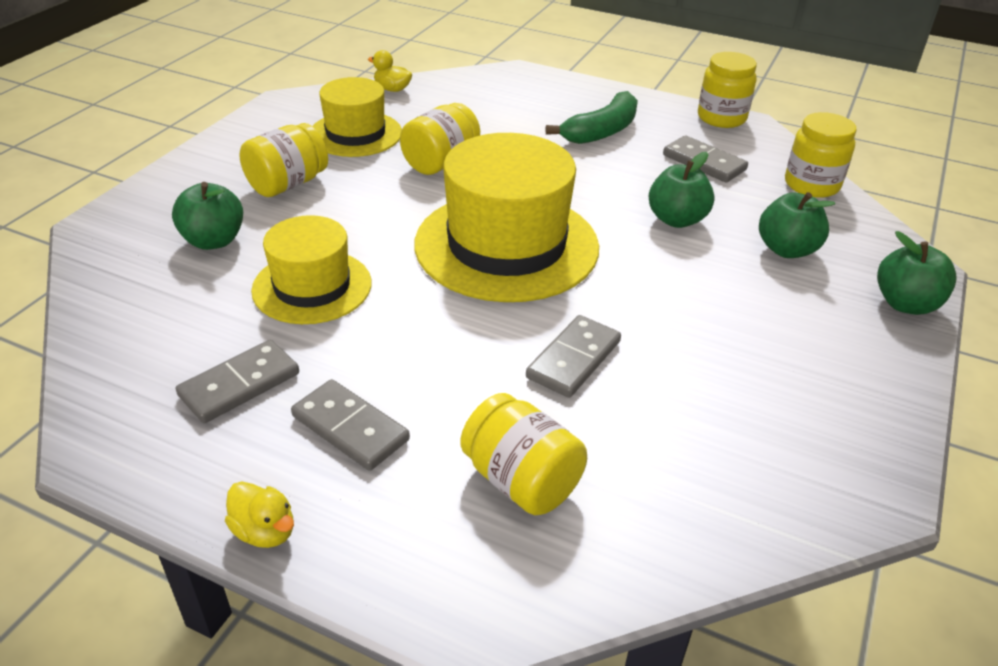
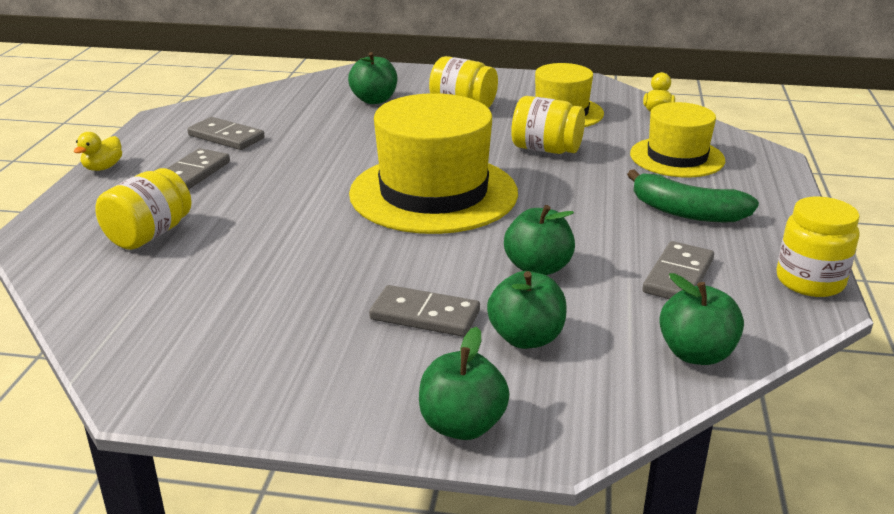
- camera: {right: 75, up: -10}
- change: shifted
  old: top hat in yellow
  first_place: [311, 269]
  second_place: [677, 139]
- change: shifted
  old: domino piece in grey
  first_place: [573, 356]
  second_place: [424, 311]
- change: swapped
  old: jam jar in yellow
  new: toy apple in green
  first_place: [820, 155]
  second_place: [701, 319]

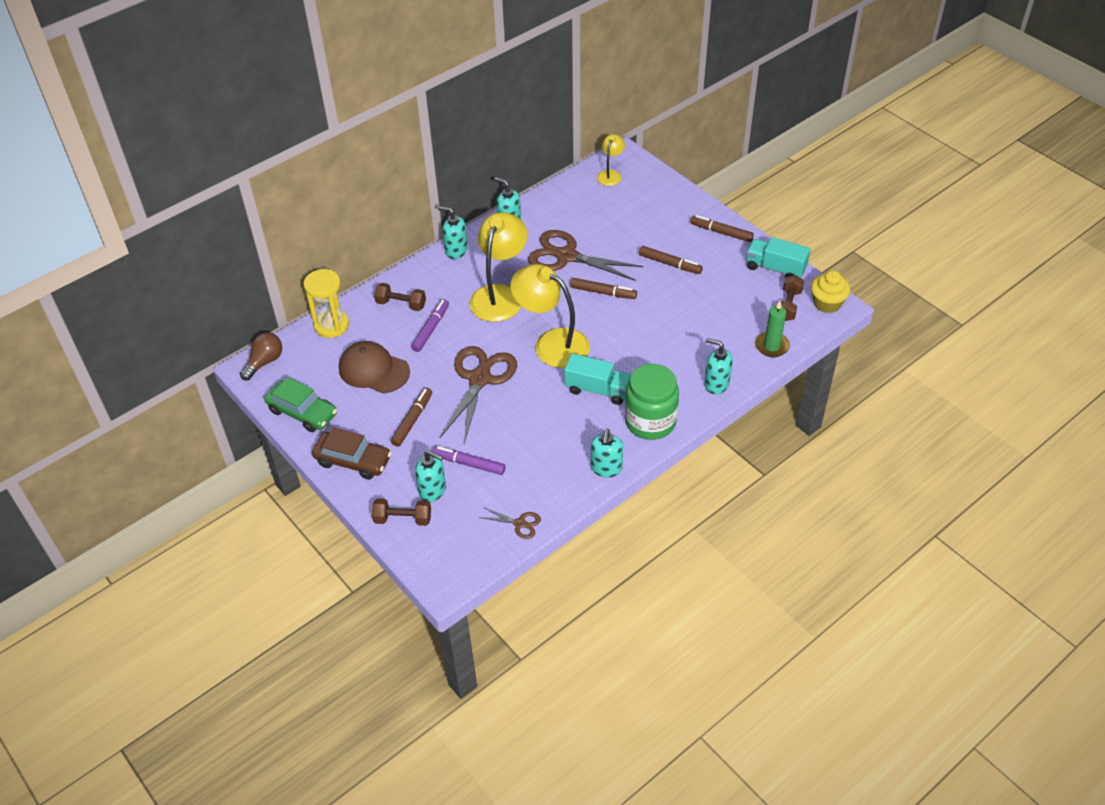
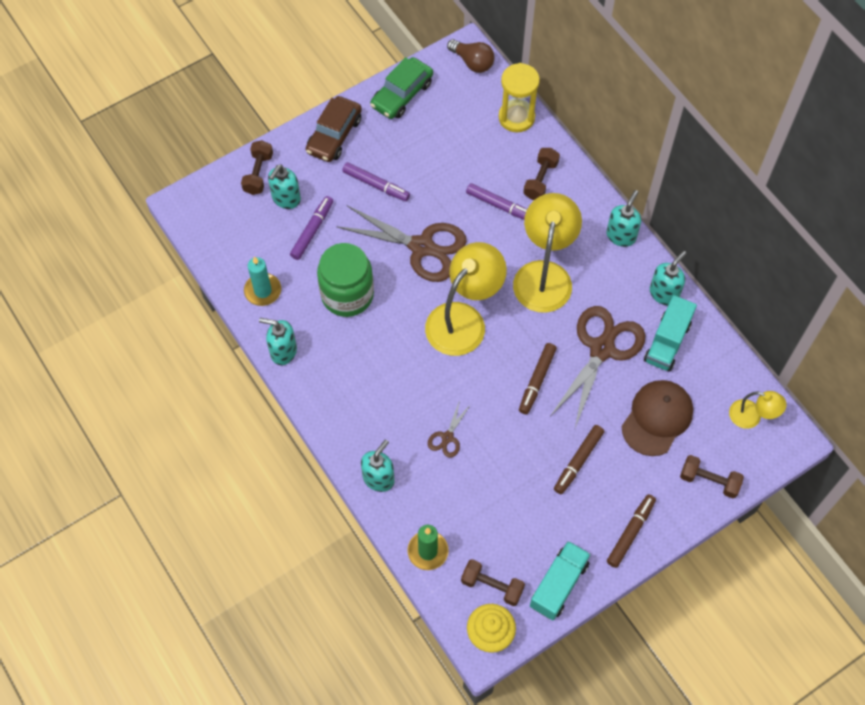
- camera: {right: 95, up: 15}
- change: new
  new: pillar candle in teal
  second_place: [262, 281]
- change: new
  new: free weight in russet
  second_place: [712, 476]
- change: shifted
  old: baseball cap in russet
  first_place: [374, 367]
  second_place: [657, 418]
- change: shifted
  old: pair of scissors in russet
  first_place: [510, 523]
  second_place: [449, 429]
- change: shifted
  old: truck in teal
  first_place: [598, 379]
  second_place: [670, 333]
- change: shifted
  old: jam jar in green
  first_place: [652, 402]
  second_place: [345, 280]
- change: repainted
  old: marker in russet
  new: marker in royal purple
  first_place: [411, 417]
  second_place: [376, 181]
- change: rotated
  old: desk lamp in yellow
  first_place: [498, 267]
  second_place: [547, 253]
  degrees: -105

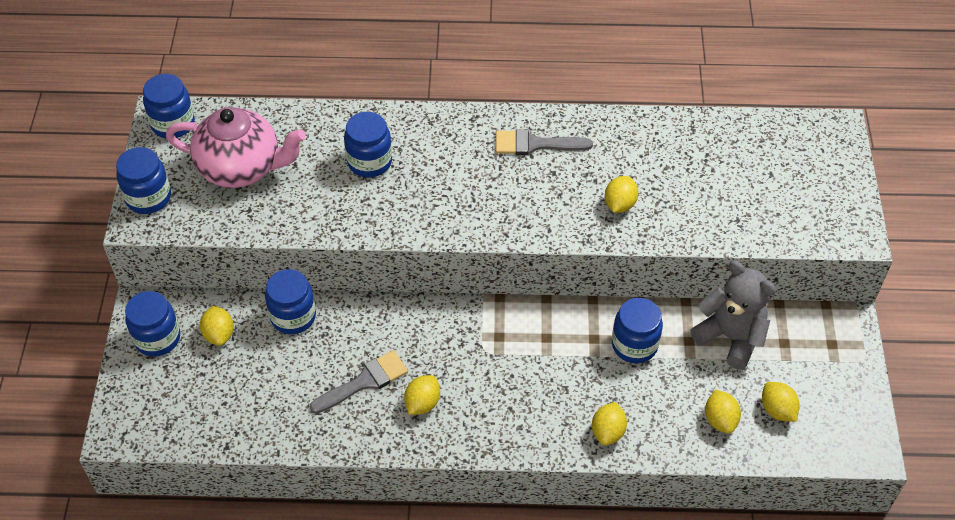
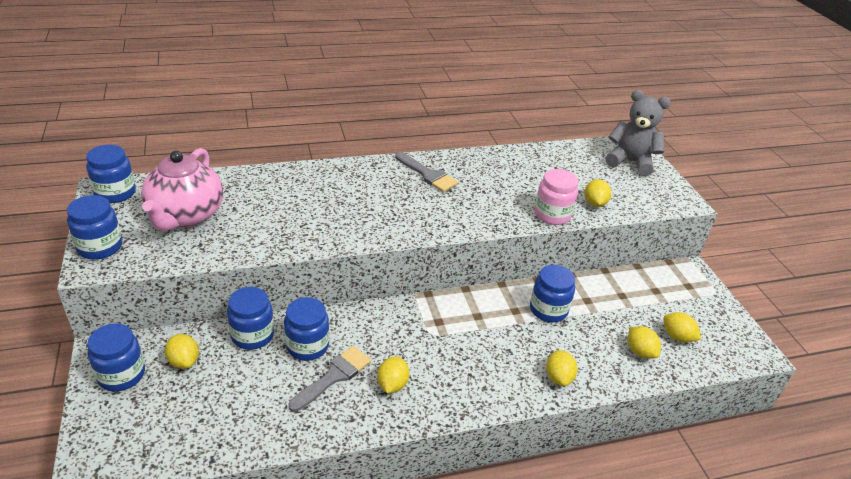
- camera: {right: -20, up: -15}
- change: new
  new: jam jar in rose-pink
  second_place: [556, 197]
- change: shifted
  old: jam jar in cobalt
  first_place: [368, 144]
  second_place: [306, 329]
- change: shifted
  old: toy lemon in yellow
  first_place: [621, 194]
  second_place: [597, 193]
- change: shifted
  old: teddy bear in grey
  first_place: [733, 315]
  second_place: [638, 133]
- change: rotated
  old: china teapot in rose-pink
  first_place: [236, 147]
  second_place: [182, 189]
  degrees: 105
- change: rotated
  old: paint brush in grey
  first_place: [544, 142]
  second_place: [426, 172]
  degrees: -120

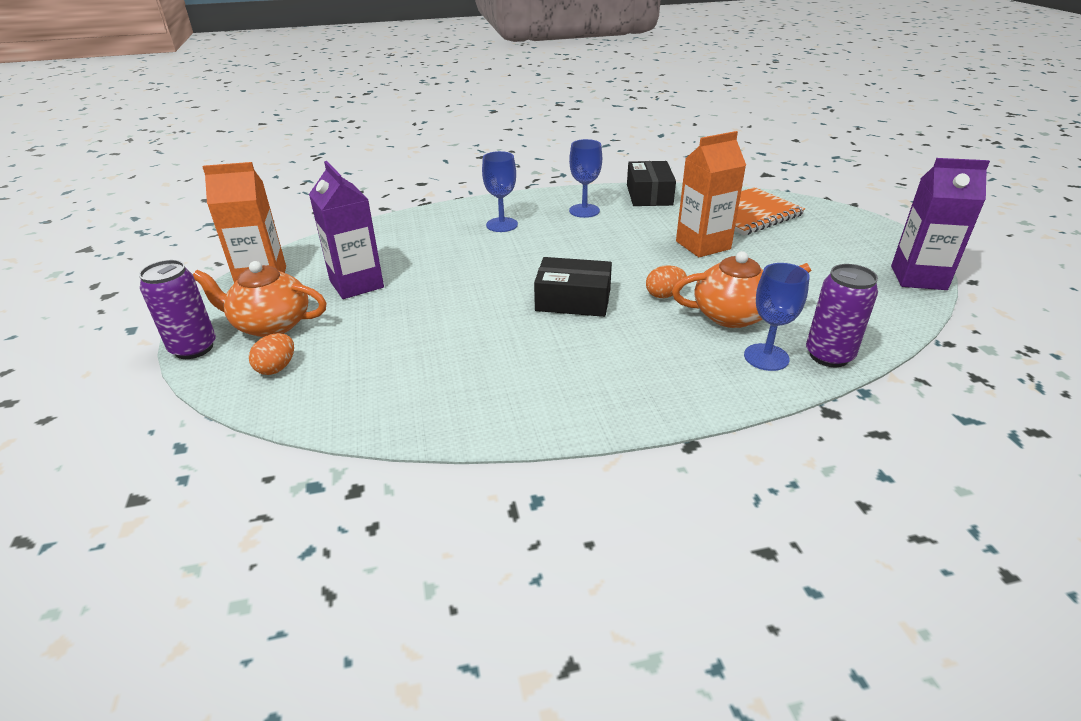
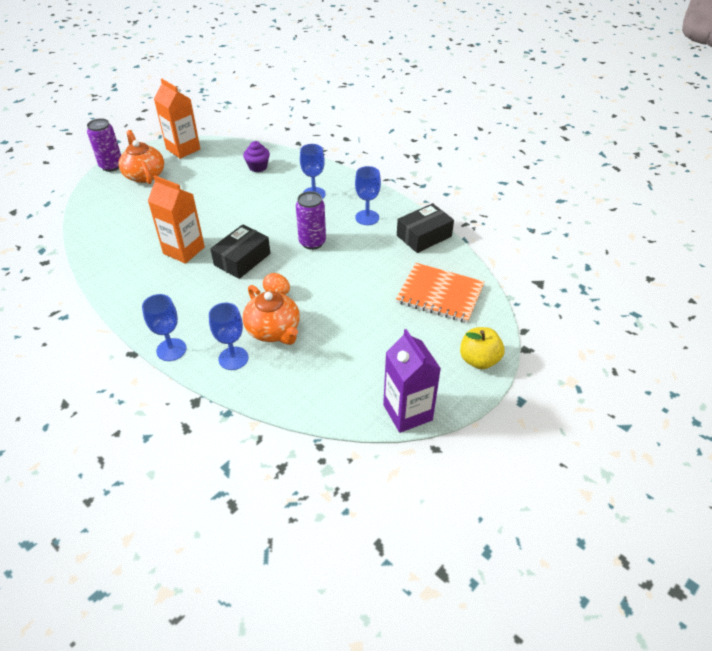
- camera: {right: 55, up: 10}
- change: gone
  old: toy egg in bright orange
  first_place: [271, 354]
- change: gone
  old: juice carton in royal purple
  first_place: [346, 230]
- change: new
  new: goblet in cobalt
  second_place: [164, 327]
- change: new
  new: cupcake in royal purple
  second_place: [256, 156]
- change: new
  new: toy apple in yellow
  second_place: [482, 348]
- change: shifted
  old: juice carton in bright orange
  first_place: [711, 194]
  second_place: [176, 219]
- change: shifted
  old: can in royal purple
  first_place: [842, 315]
  second_place: [311, 220]
- change: rotated
  old: box in ebony
  first_place: [573, 287]
  second_place: [240, 251]
  degrees: 60

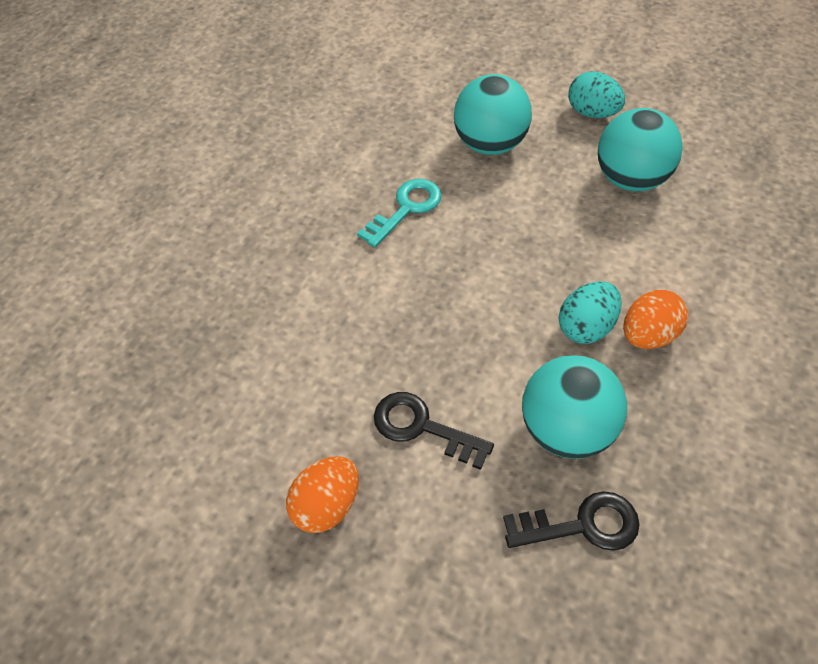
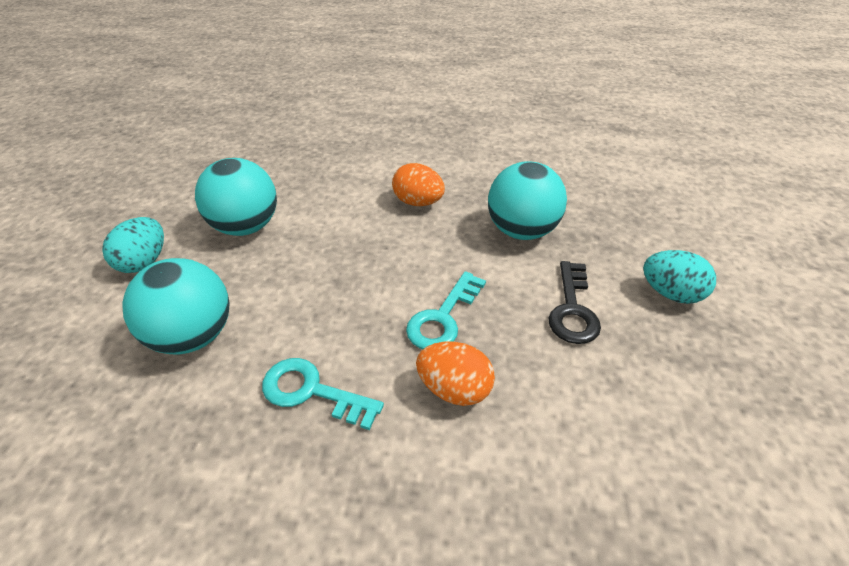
- camera: {right: -110, up: -10}
- change: gone
  old: key in ebony
  first_place: [571, 521]
- change: new
  new: key in teal
  second_place: [446, 310]
- change: shifted
  old: toy egg in bright orange
  first_place: [322, 494]
  second_place: [455, 374]
- change: shifted
  old: toy egg in teal
  first_place: [590, 312]
  second_place: [679, 277]

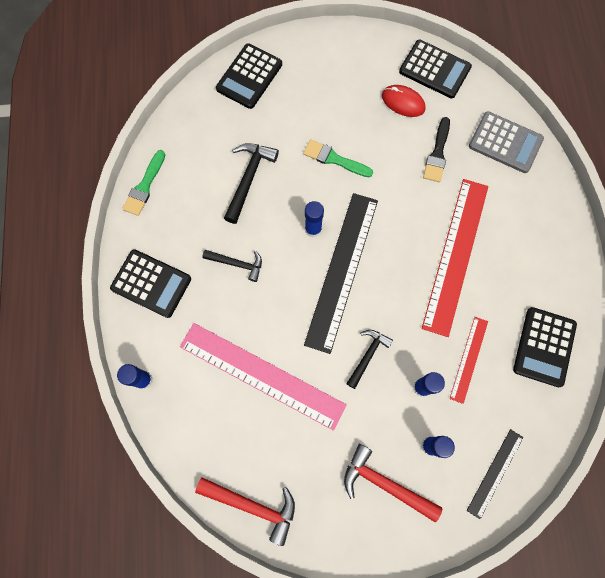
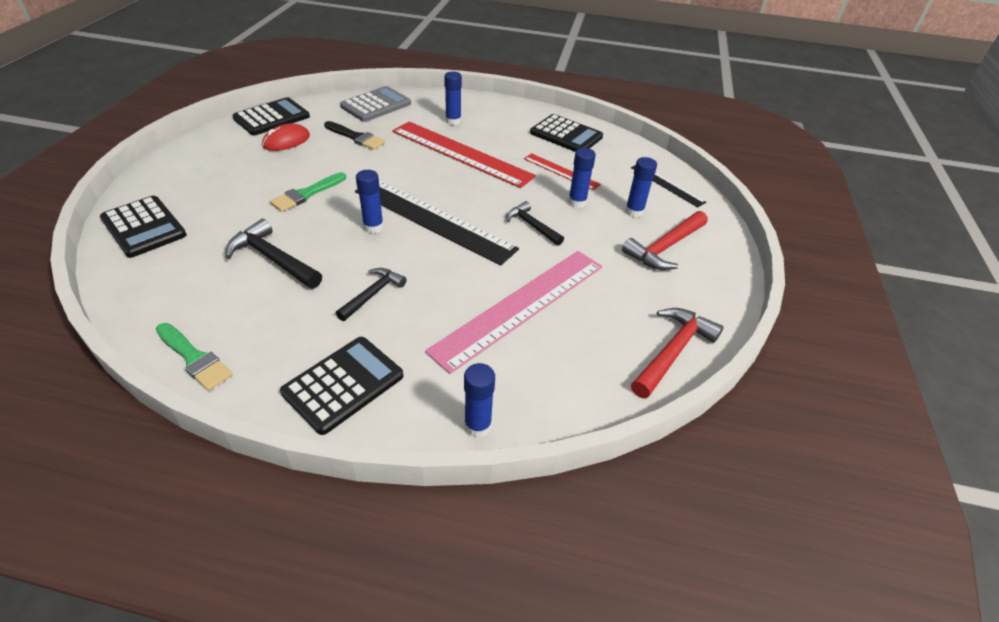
- camera: {right: -75, up: -30}
- change: new
  new: glue in cobalt
  second_place: [453, 98]

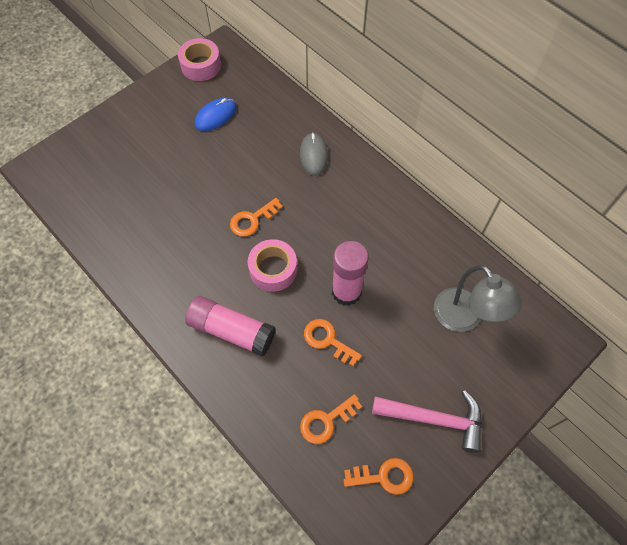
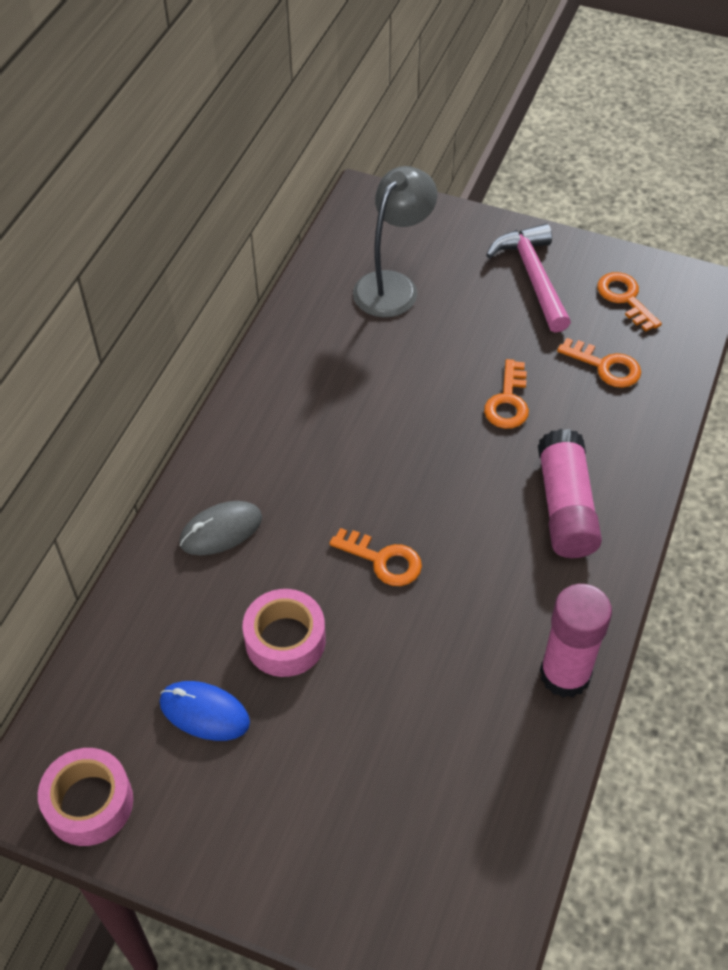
- camera: {right: -115, up: -10}
- change: shifted
  old: roll of tape in rose-pink
  first_place: [272, 265]
  second_place: [284, 633]
- change: shifted
  old: glue in rose-pink
  first_place: [350, 273]
  second_place: [576, 641]

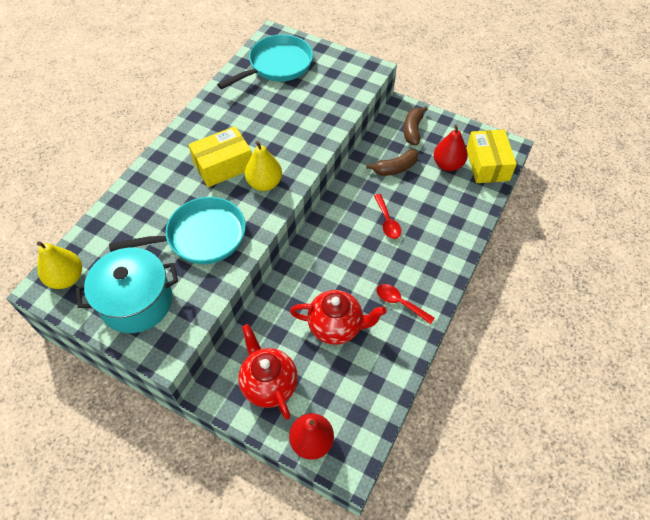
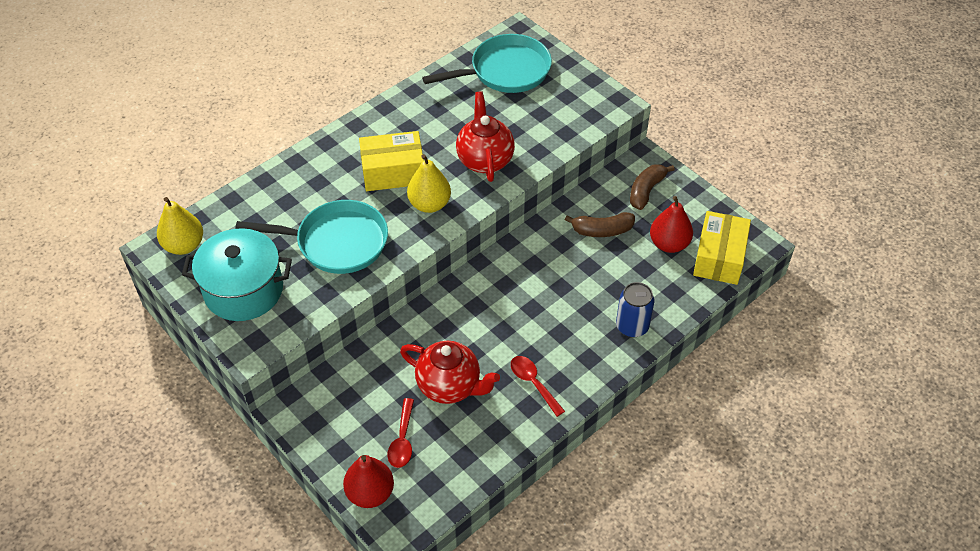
- camera: {right: 20, up: -5}
- change: new
  new: can in cobalt
  second_place: [635, 310]
- change: shifted
  old: china teapot in scarlet
  first_place: [268, 372]
  second_place: [485, 136]
- change: shifted
  old: spoon in scarlet
  first_place: [387, 216]
  second_place: [400, 433]

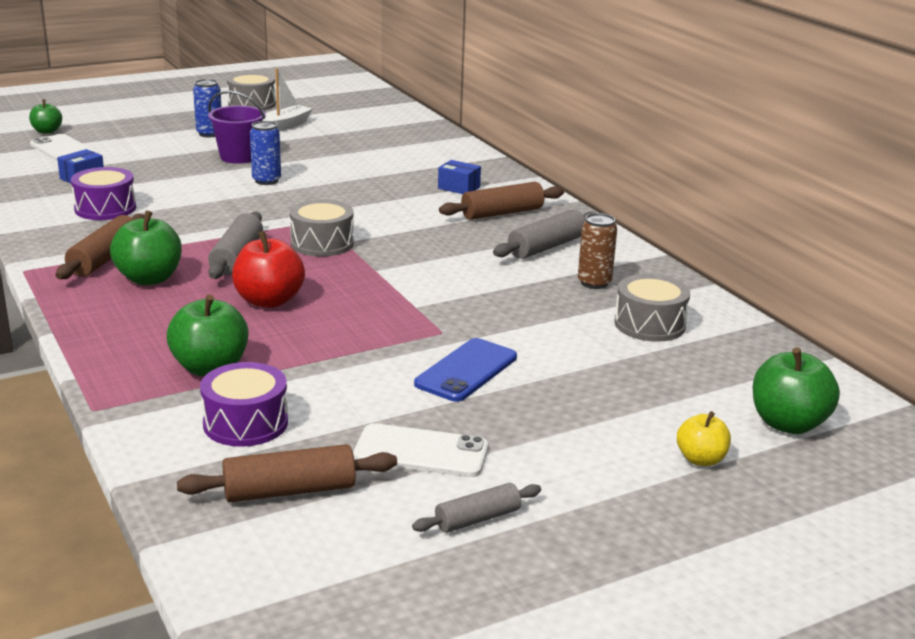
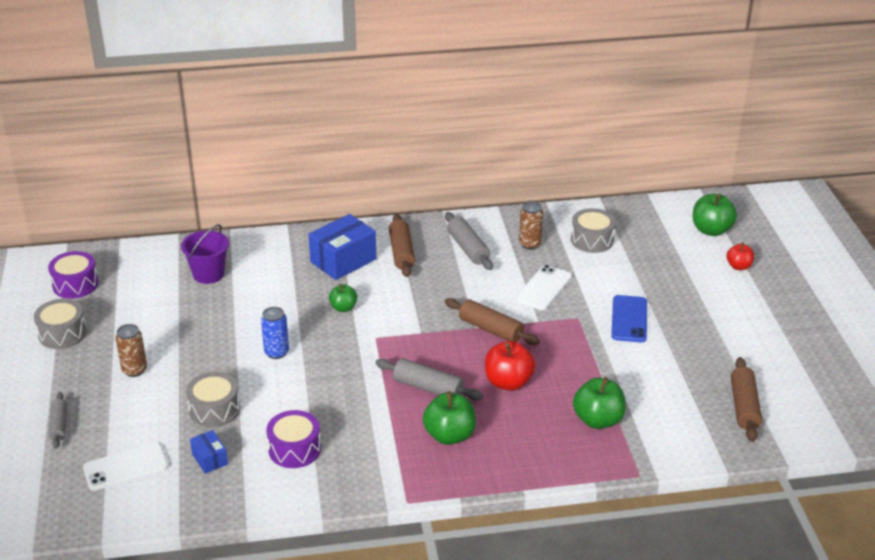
- camera: {right: -70, up: 10}
- change: gone
  old: boat in white
  first_place: [287, 99]
- change: shifted
  old: toy apple in green
  first_place: [45, 117]
  second_place: [343, 298]
- change: shifted
  old: rolling pin in russet
  first_place: [100, 246]
  second_place: [492, 321]
- change: shifted
  old: drum in royal purple
  first_place: [244, 404]
  second_place: [73, 275]
- change: shifted
  old: bucket in royal purple
  first_place: [237, 127]
  second_place: [205, 254]
- change: shifted
  old: drum in grey
  first_place: [322, 228]
  second_place: [213, 399]
- change: shifted
  old: phone in white
  first_place: [420, 450]
  second_place: [544, 287]
- change: shifted
  old: rolling pin in grey
  first_place: [476, 508]
  second_place: [57, 420]
- change: repainted
  old: can in cobalt
  new: can in russet
  first_place: [207, 108]
  second_place: [131, 350]
- change: repainted
  old: toy apple in yellow
  new: toy apple in scarlet
  first_place: [704, 438]
  second_place: [740, 256]
- change: rotated
  old: phone in cobalt
  first_place: [465, 370]
  second_place: [629, 318]
  degrees: 45
- change: scaled
  old: box in cobalt
  first_place: [459, 177]
  second_place: [342, 247]
  factor: 1.96

